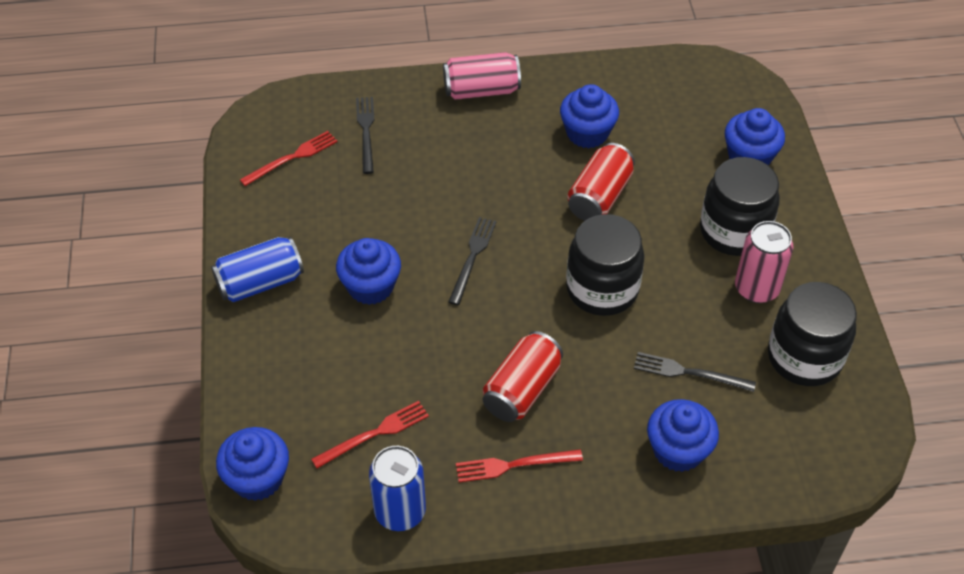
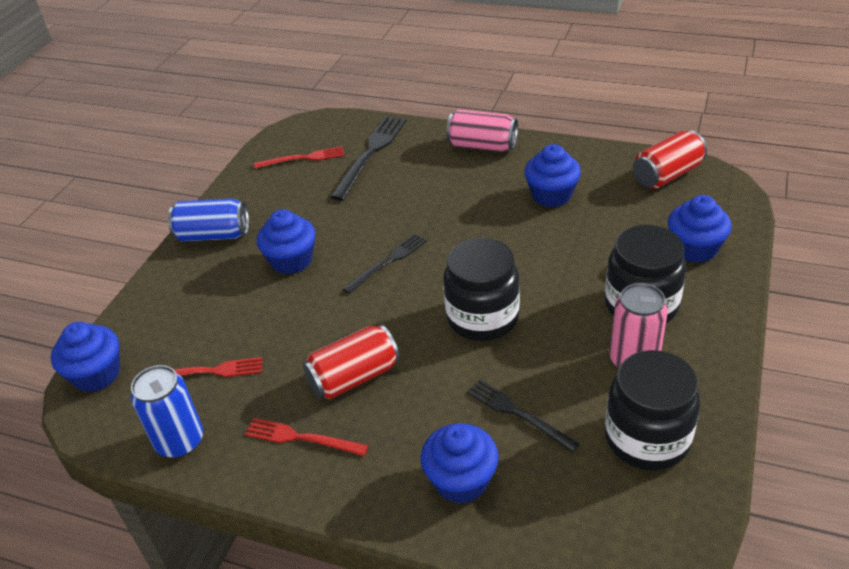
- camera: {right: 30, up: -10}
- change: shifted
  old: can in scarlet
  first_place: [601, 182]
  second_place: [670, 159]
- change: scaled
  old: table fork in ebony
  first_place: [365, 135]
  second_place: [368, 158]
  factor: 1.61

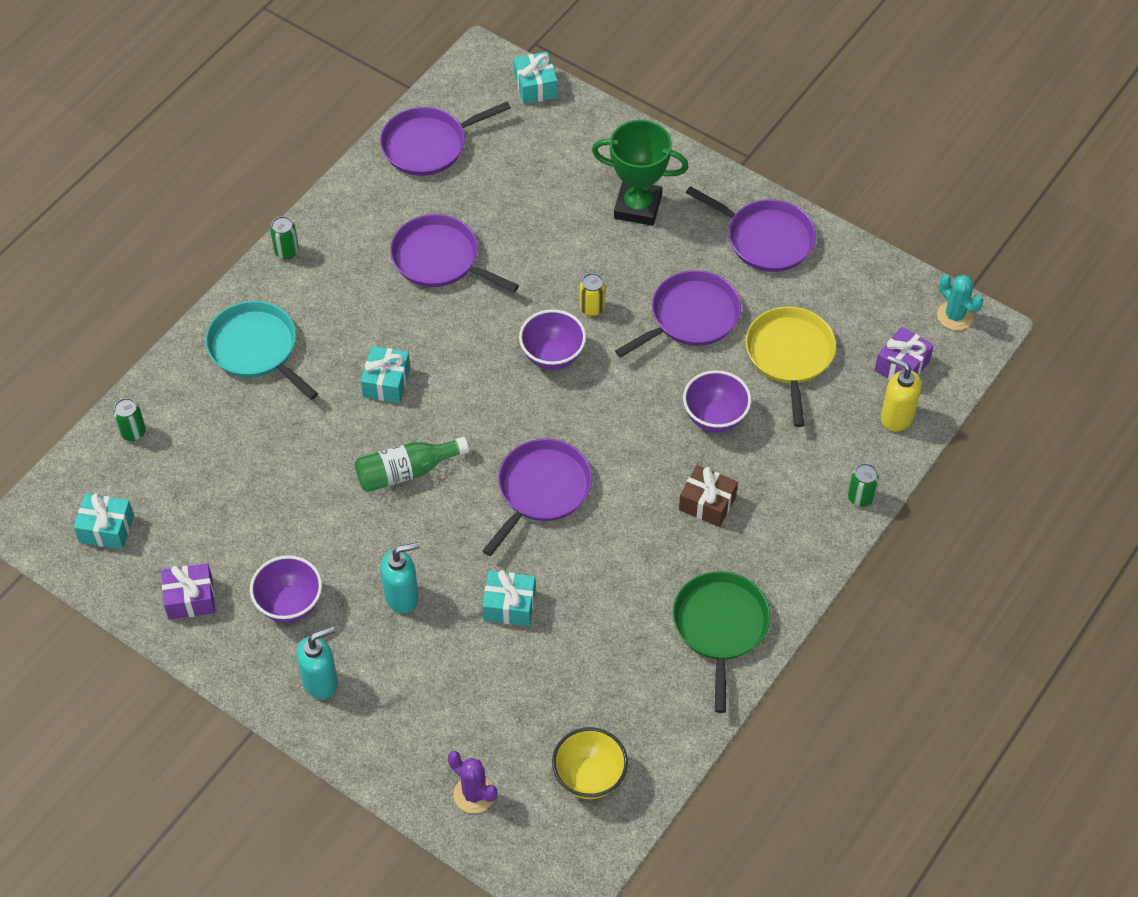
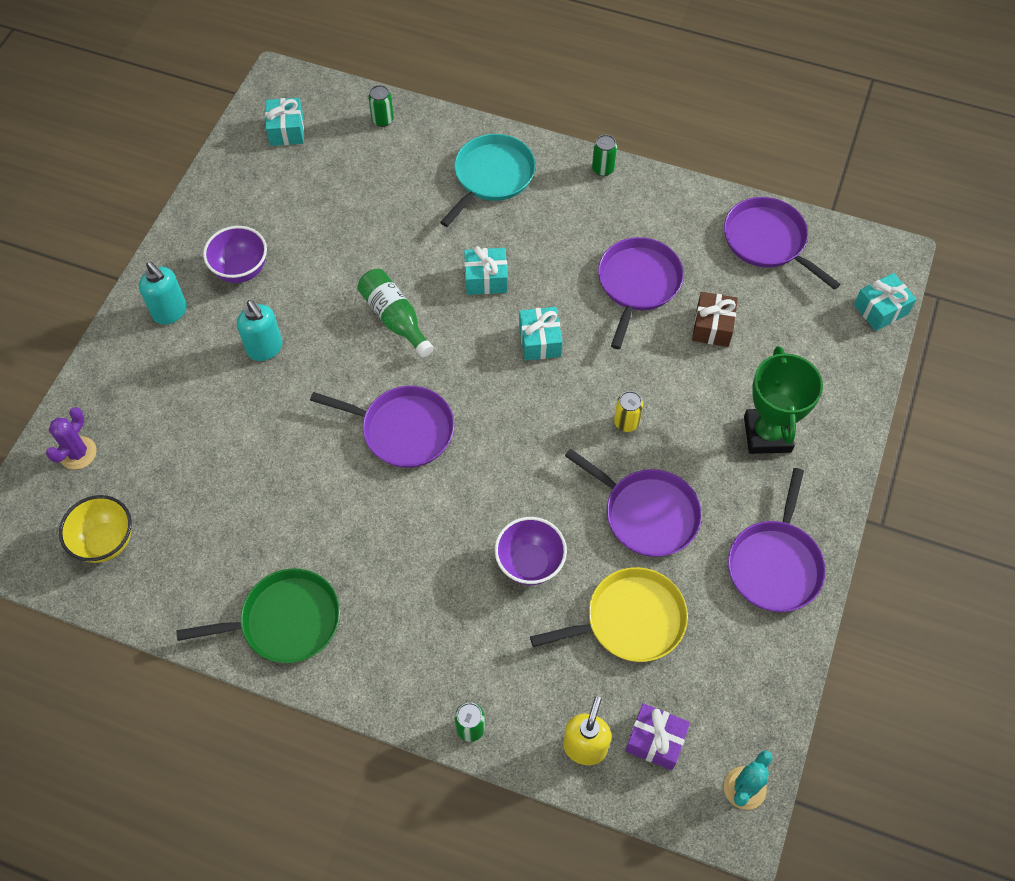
- camera: {right: 75, up: 5}
- change: gone
  old: gift in royal purple
  first_place: [188, 591]
- change: gone
  old: serving bowl in royal purple
  first_place: [552, 339]
- change: shifted
  old: gift in teal
  first_place: [509, 598]
  second_place: [541, 334]
- change: shifted
  old: gift in russet
  first_place: [708, 496]
  second_place: [715, 319]

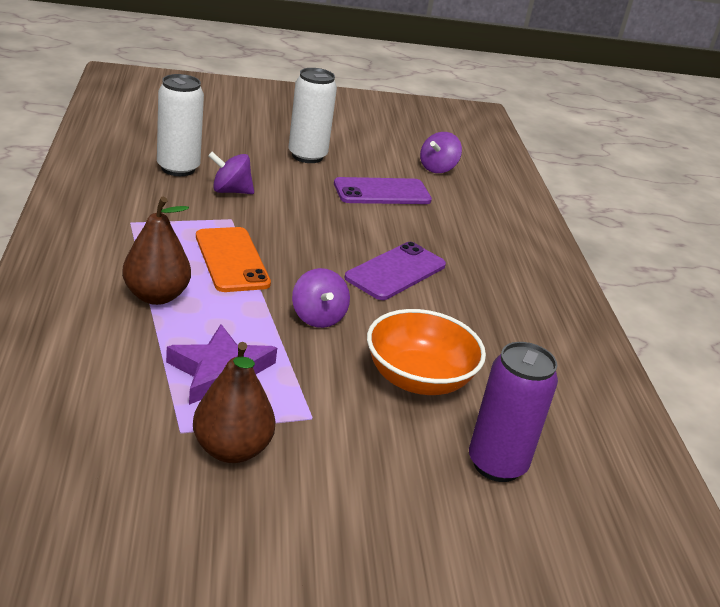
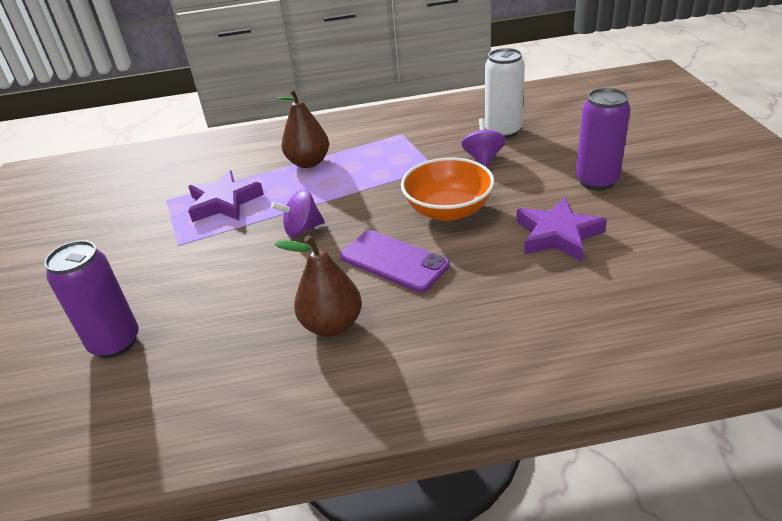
- camera: {right: 95, up: 5}
- change: gone
  old: phone in bright orange
  first_place: [233, 259]
- change: gone
  old: whirligig in royal purple
  first_place: [441, 152]
- change: shifted
  old: pear in russet
  first_place: [234, 402]
  second_place: [318, 286]
- change: shifted
  old: serving bowl in bright orange
  first_place: [426, 352]
  second_place: [447, 189]
- change: swapped
  old: phone in royal purple
  new: star in royal purple
  first_place: [383, 190]
  second_place: [561, 229]
- change: repainted
  old: can in white
  new: can in royal purple
  first_place: [313, 115]
  second_place: [603, 139]

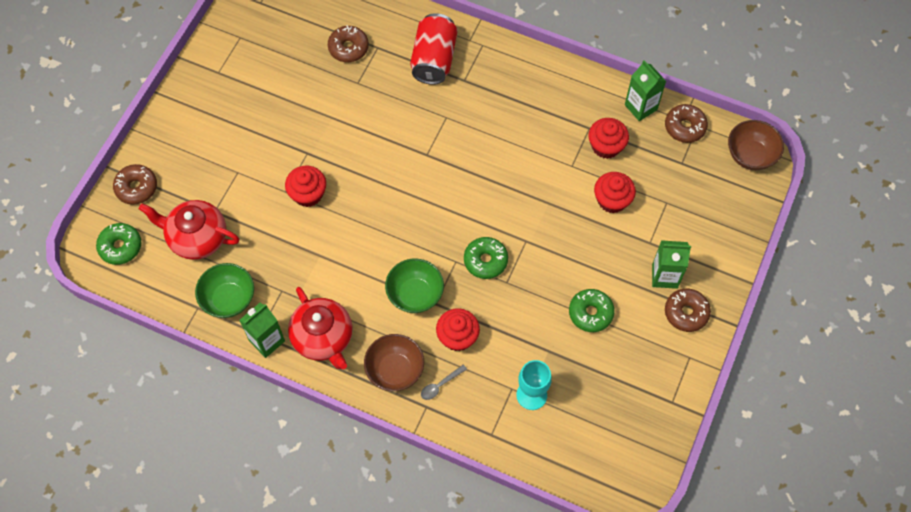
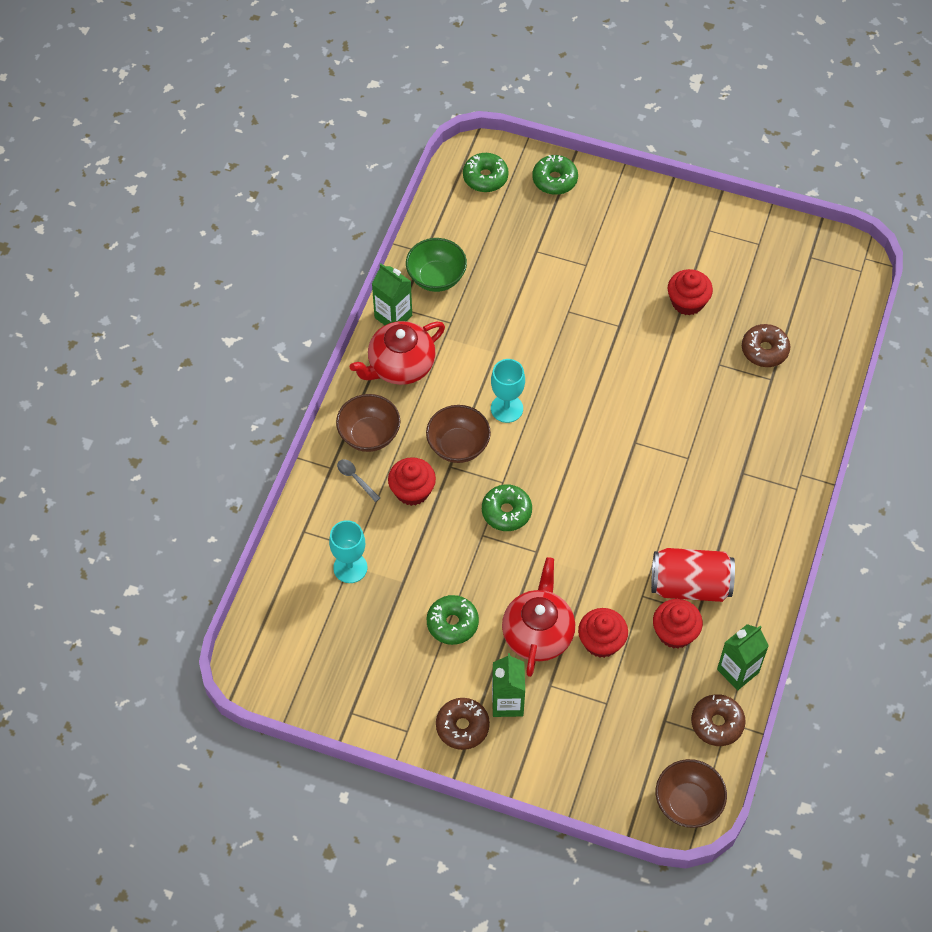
- camera: {right: 85, up: -5}
- change: new
  new: goblet in teal
  second_place: [508, 391]
- change: shifted
  old: china teapot in scarlet
  first_place: [189, 230]
  second_place: [538, 617]
- change: shifted
  old: cupcake in scarlet
  first_place: [305, 186]
  second_place: [690, 292]
- change: shifted
  old: can in scarlet
  first_place: [433, 49]
  second_place: [693, 575]
- change: repainted
  old: doughnut in russet
  new: doughnut in green
  first_place: [135, 184]
  second_place: [555, 175]
- change: repainted
  old: serving bowl in green
  new: serving bowl in russet
  first_place: [414, 286]
  second_place: [458, 434]

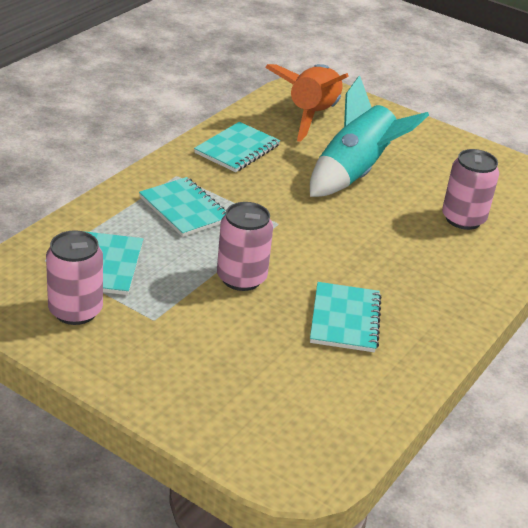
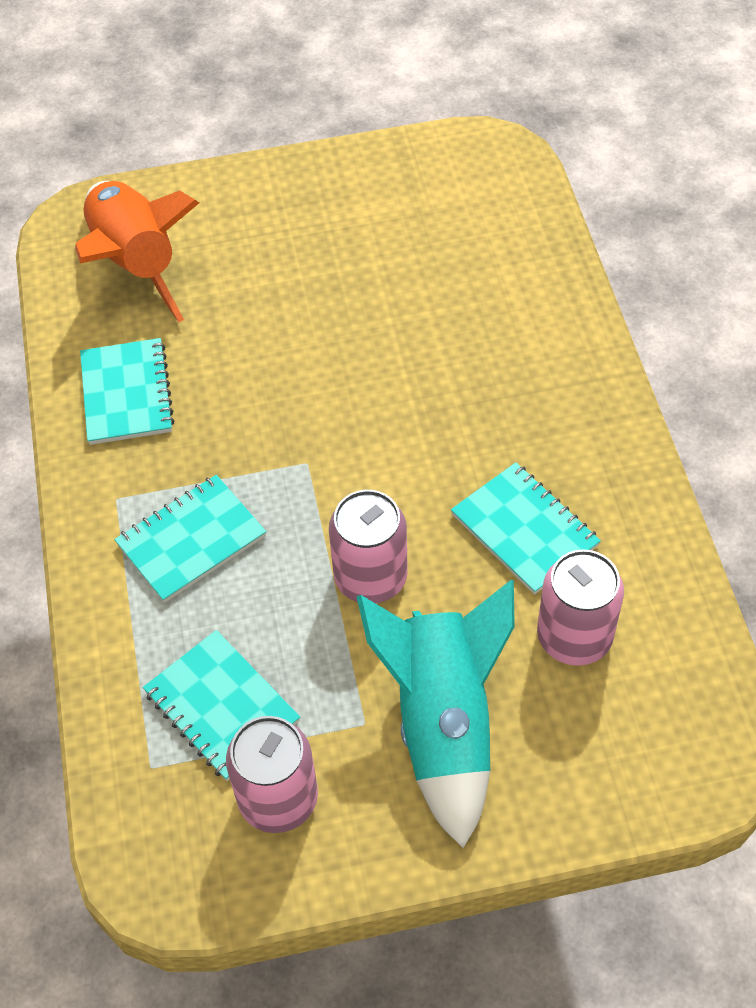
- camera: {right: -40, up: 20}
- change: shifted
  old: spaceship in teal
  first_place: [369, 136]
  second_place: [435, 713]
- change: shifted
  old: can in rose-pink
  first_place: [470, 189]
  second_place: [580, 607]
- change: rotated
  old: notepad in teal
  first_place: [182, 207]
  second_place: [190, 539]
  degrees: -45

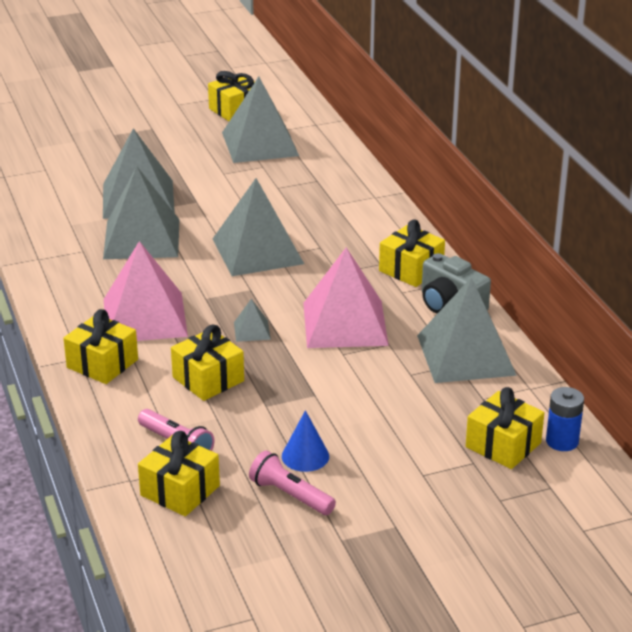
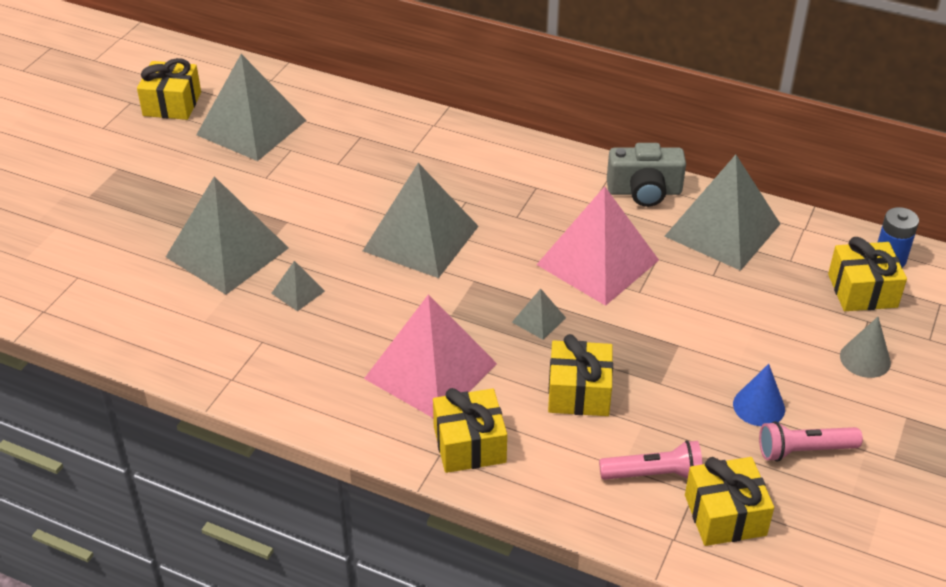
- camera: {right: -45, up: 10}
- change: gone
  old: gift in yellow
  first_place: [412, 253]
- change: new
  new: cone shape in grey
  second_place: [865, 347]
- change: scaled
  old: solid pyramid in grey
  first_place: [141, 212]
  second_place: [298, 286]
  factor: 0.43

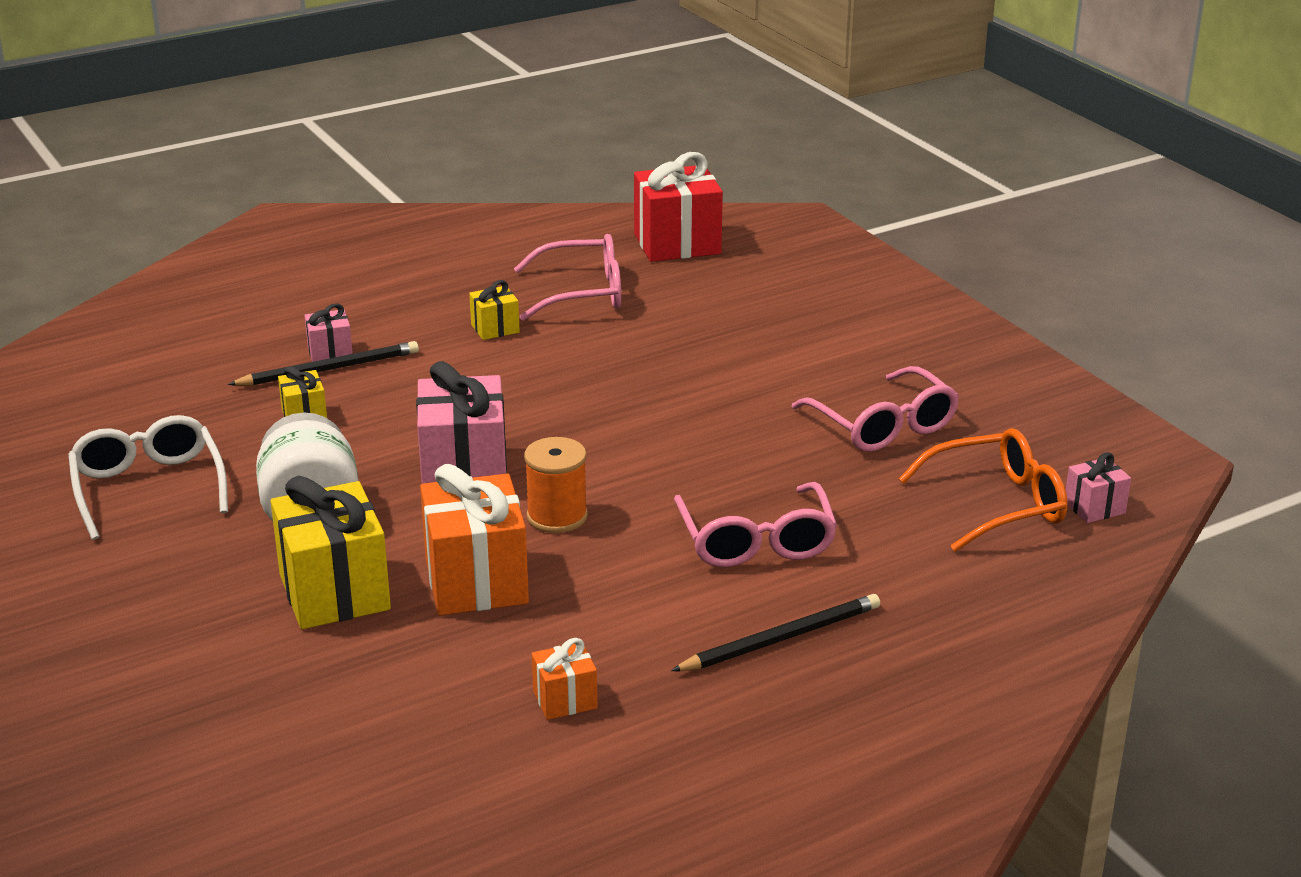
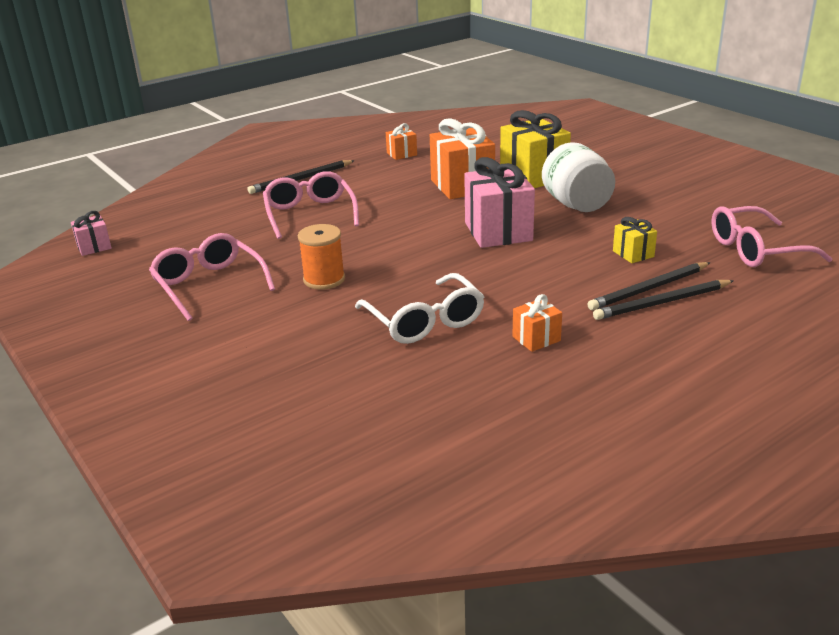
- camera: {right: 175, up: 0}
- change: gone
  old: gift in scarlet
  first_place: [678, 207]
- change: gone
  old: spectacles in bright orange
  first_place: [983, 490]
- change: shifted
  old: spectacles in white
  first_place: [148, 477]
  second_place: [420, 308]
- change: shifted
  old: spectacles in rose-pink
  first_place: [567, 277]
  second_place: [772, 236]
- change: shifted
  old: bobbin in bright orange
  first_place: [556, 485]
  second_place: [321, 257]
- change: swapped
  old: gift in rose-pink
  new: pencil in ebony
  first_place: [328, 333]
  second_place: [663, 300]
- change: repainted
  old: gift in yellow
  new: gift in bright orange
  first_place: [494, 310]
  second_place: [537, 323]

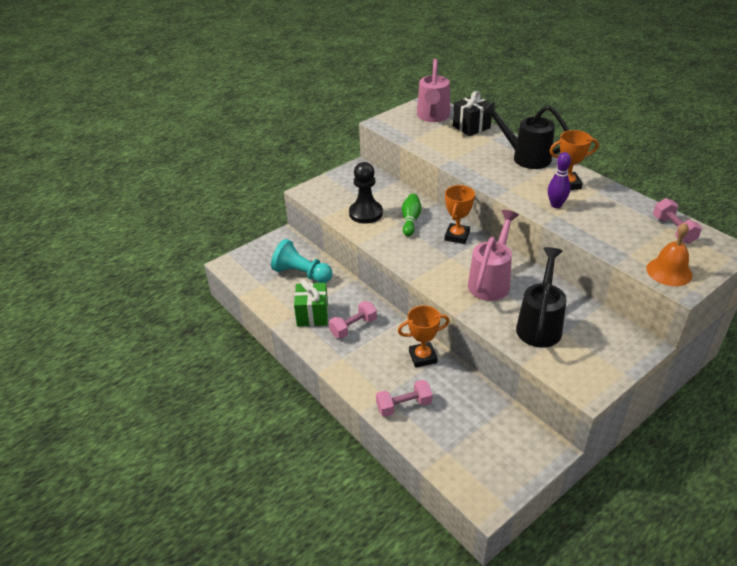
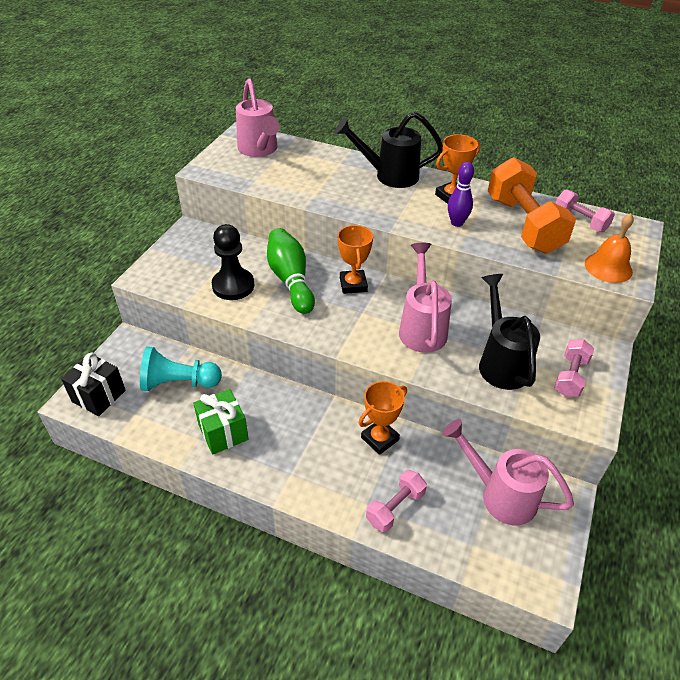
- camera: {right: -30, up: 5}
- change: new
  new: watering pot in rose-pink
  second_place: [508, 472]
- change: new
  new: free weight in bright orange
  second_place: [532, 205]
- change: shifted
  old: free weight in rose-pink
  first_place: [353, 320]
  second_place: [574, 368]
- change: shifted
  old: gift in ebony
  first_place: [472, 113]
  second_place: [93, 384]
- change: scaled
  old: tenpin in green
  first_place: [412, 215]
  second_place: [291, 271]
  factor: 1.58

